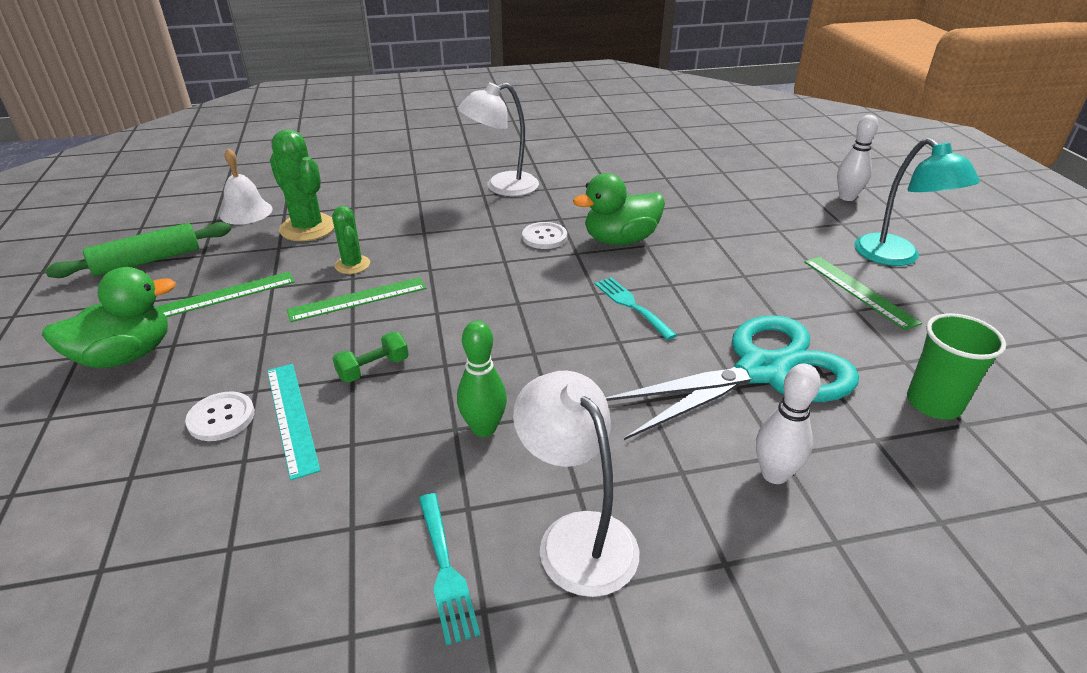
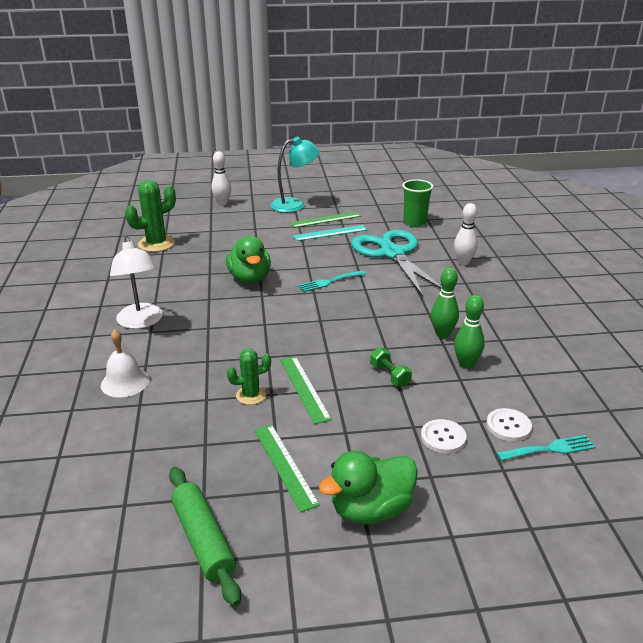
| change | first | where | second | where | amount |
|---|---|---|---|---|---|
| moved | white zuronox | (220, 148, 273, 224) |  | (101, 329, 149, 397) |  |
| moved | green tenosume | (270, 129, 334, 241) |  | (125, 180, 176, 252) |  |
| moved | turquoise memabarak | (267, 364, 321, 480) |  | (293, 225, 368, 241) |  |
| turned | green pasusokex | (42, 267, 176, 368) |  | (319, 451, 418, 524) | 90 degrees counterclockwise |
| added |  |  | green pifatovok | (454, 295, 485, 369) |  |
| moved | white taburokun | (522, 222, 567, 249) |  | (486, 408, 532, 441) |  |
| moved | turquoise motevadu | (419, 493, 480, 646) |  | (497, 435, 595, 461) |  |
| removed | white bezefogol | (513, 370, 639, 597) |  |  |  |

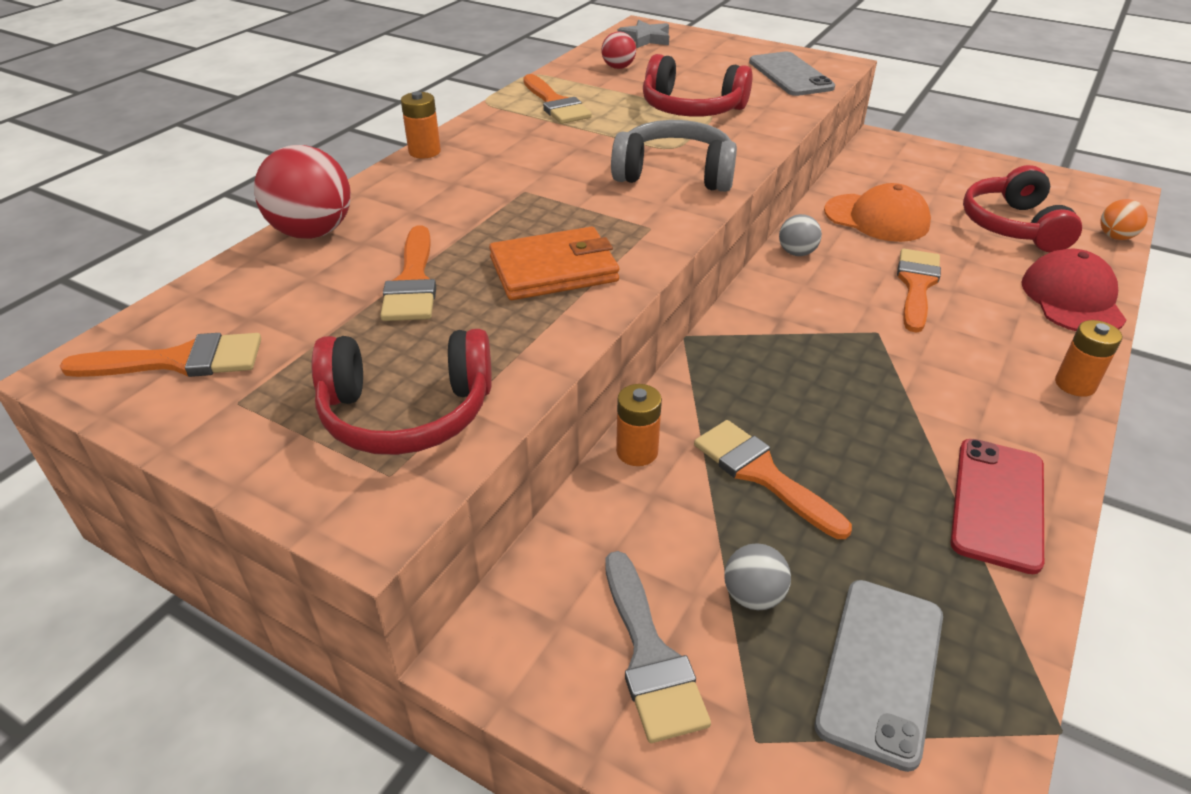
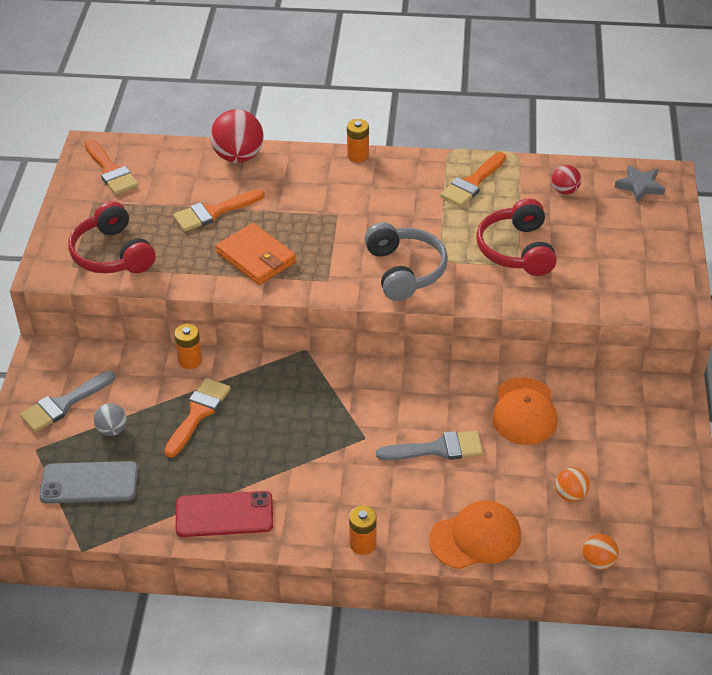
| change | first | where | second | where | amount |
|---|---|---|---|---|---|
| recoloured | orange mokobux | (897, 249, 941, 333) | grey mokobux | (376, 430, 483, 460) |  |
| recoloured | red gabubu | (1021, 249, 1127, 331) | orange gabubu | (429, 501, 521, 569) |  |
| replaced | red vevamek | (963, 165, 1082, 253) | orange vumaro | (555, 467, 590, 502) |  |
| removed | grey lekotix | (749, 51, 835, 96) |  |  |  |
| removed | grey vumaro | (779, 214, 822, 256) |  |  |  |

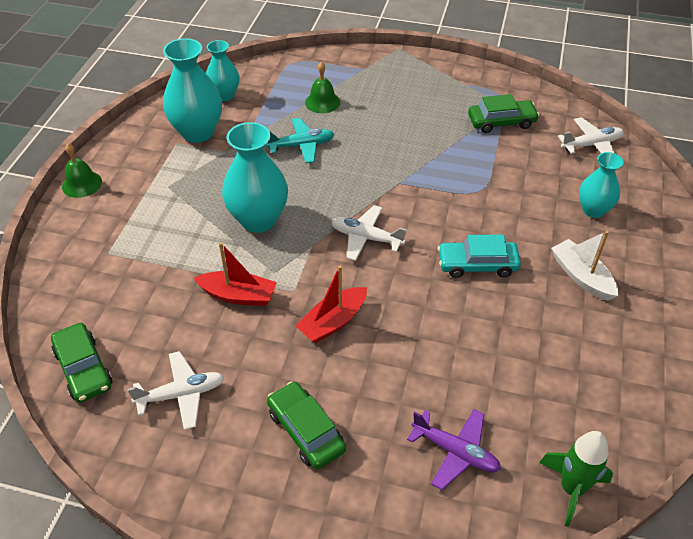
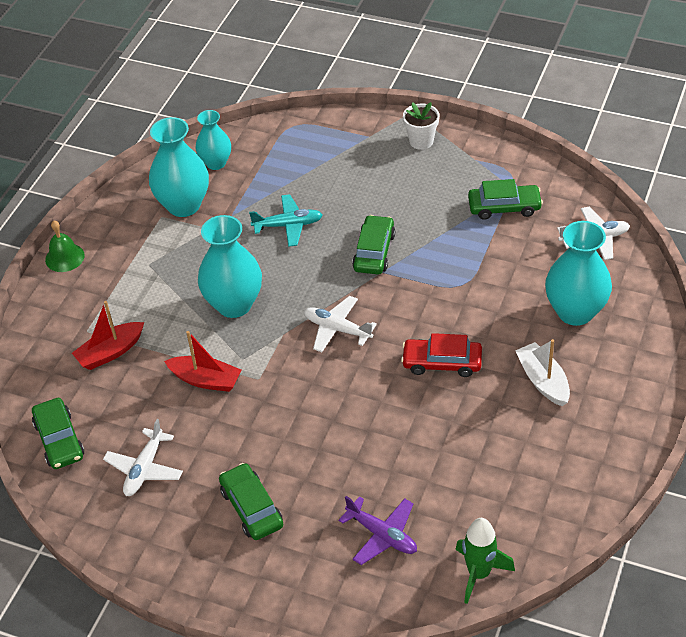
| change | first | where | second | where | amount |
|---|---|---|---|---|---|
| moved | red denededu | (296, 265, 367, 343) |  | (72, 301, 144, 370) |  |
| turned | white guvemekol | (127, 351, 224, 430) |  | (103, 419, 183, 496) | 120 degrees clockwise |
| added |  |  | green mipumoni | (352, 215, 395, 274) |  |
| recoloured | turquoise mipumoni | (437, 235, 521, 278) | red mipumoni | (401, 333, 482, 377) |  |
| added |  |  | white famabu | (403, 102, 440, 150) |  |
| resized | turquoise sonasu | (579, 152, 624, 218) |  | (545, 221, 612, 326) | x1.61 |
| removed | green zuronox | (305, 62, 340, 113) |  |  |  |

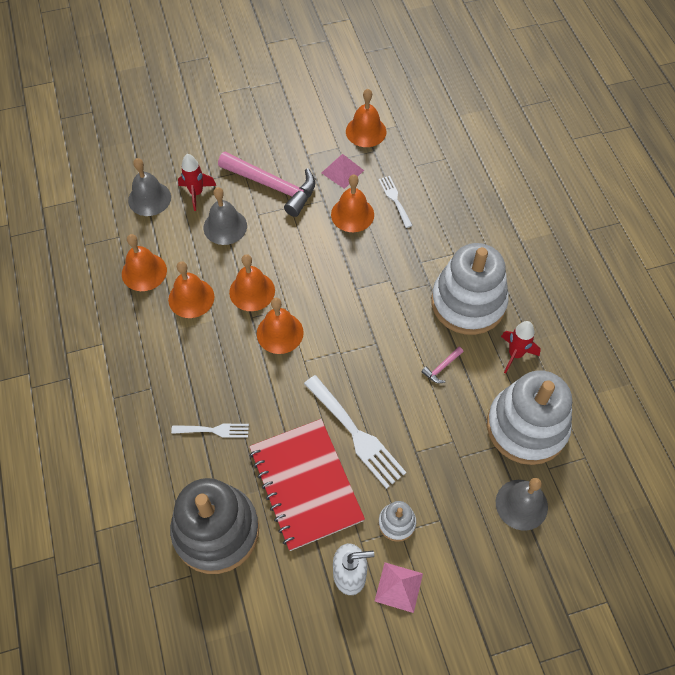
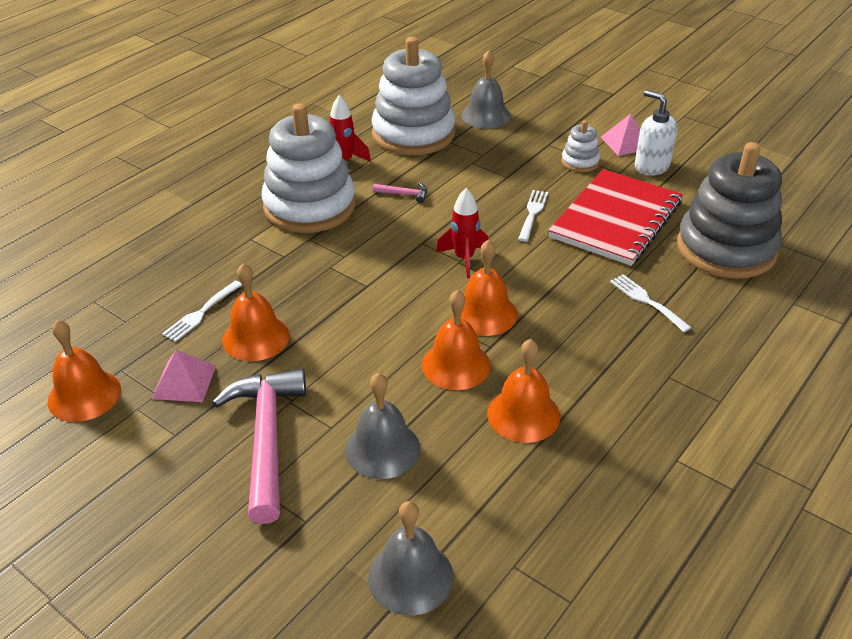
| change | first | where | second | where | amount |
|---|---|---|---|---|---|
| moved | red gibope | (178, 154, 216, 211) |  | (436, 188, 488, 279) |  |
| resized | white motevadu | (304, 375, 407, 489) |  | (518, 190, 548, 242) | x0.56 |
| removed | orange zuronox | (122, 234, 167, 291) |  |  |  |

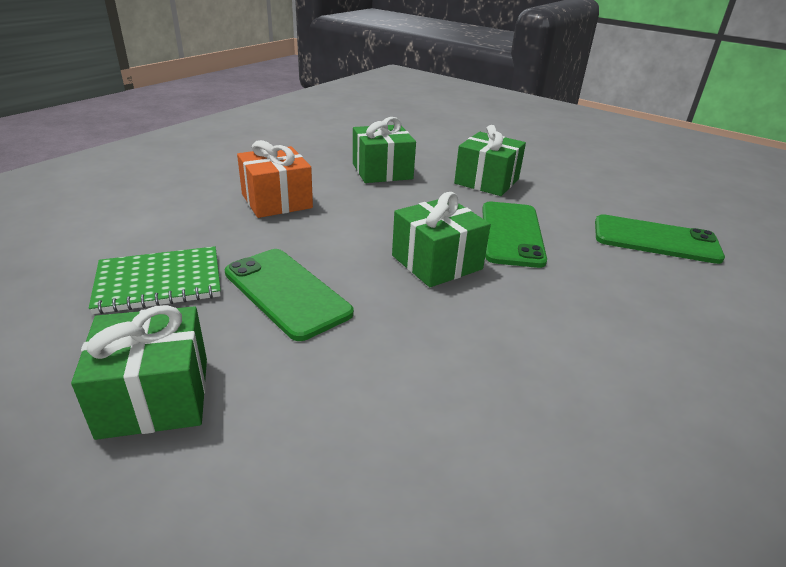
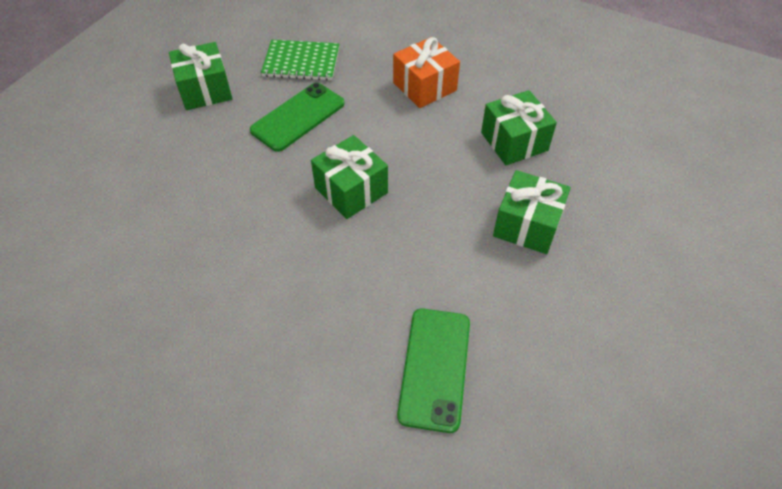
| change | first | where | second | where | amount |
|---|---|---|---|---|---|
| turned | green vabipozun | (89, 246, 221, 314) |  | (261, 40, 339, 81) | 60 degrees counterclockwise |
| removed | green lekotix | (482, 202, 547, 268) |  |  |  |

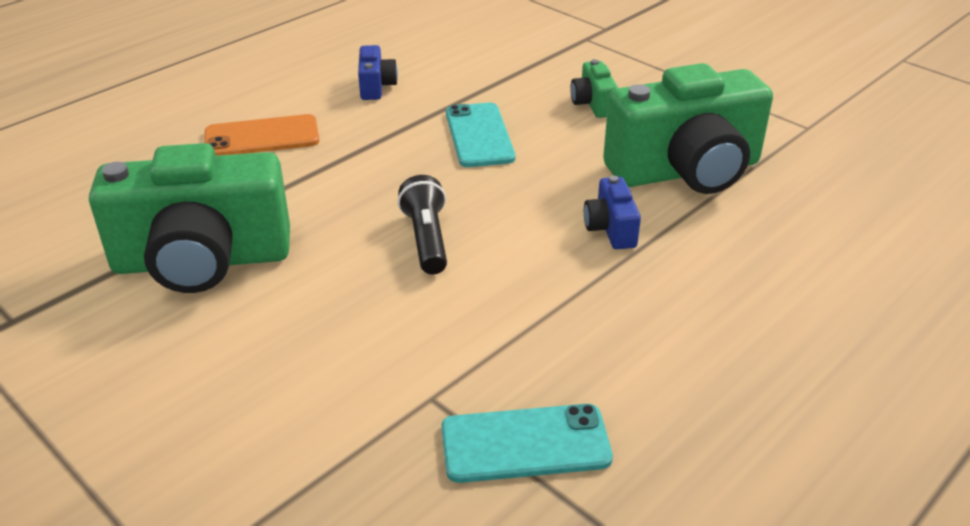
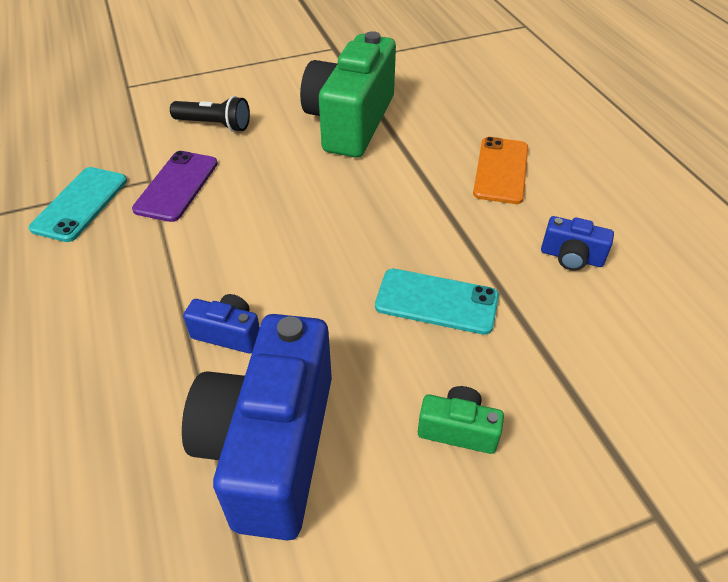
| change | first | where | second | where | amount |
|---|---|---|---|---|---|
| added |  |  | purple lekotix | (132, 151, 218, 222) |  |
| moved | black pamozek | (398, 175, 447, 274) |  | (170, 96, 250, 132) |  |
| recoloured | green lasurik | (603, 63, 773, 194) | blue lasurik | (182, 314, 332, 540) |  |

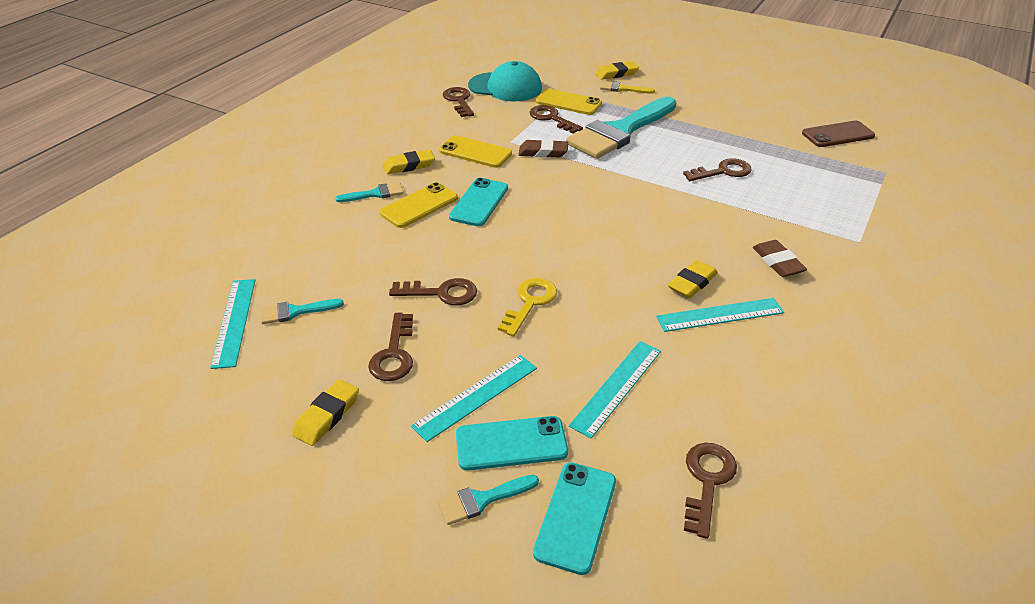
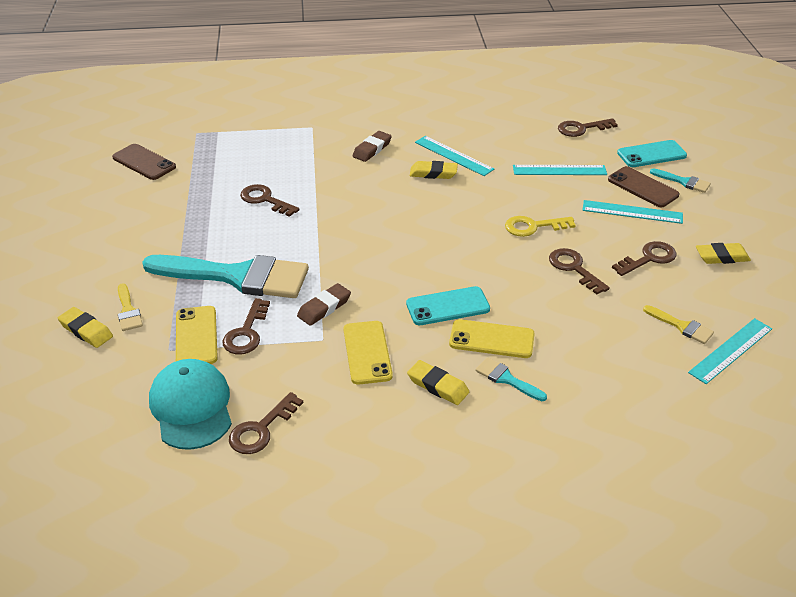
| change | first | where | second | where | amount |
|---|---|---|---|---|---|
| turned | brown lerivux | (518, 139, 568, 158) |  | (297, 283, 351, 326) | 75 degrees clockwise |
| recoloured | turquoise lekotix | (456, 416, 568, 471) | brown lekotix | (608, 166, 679, 207) |  |
| recoloured | turquoise mokobux | (261, 299, 344, 324) | yellow mokobux | (643, 305, 714, 344) |  |

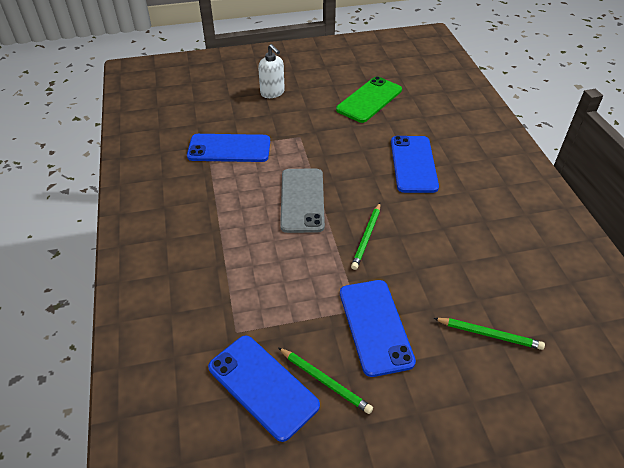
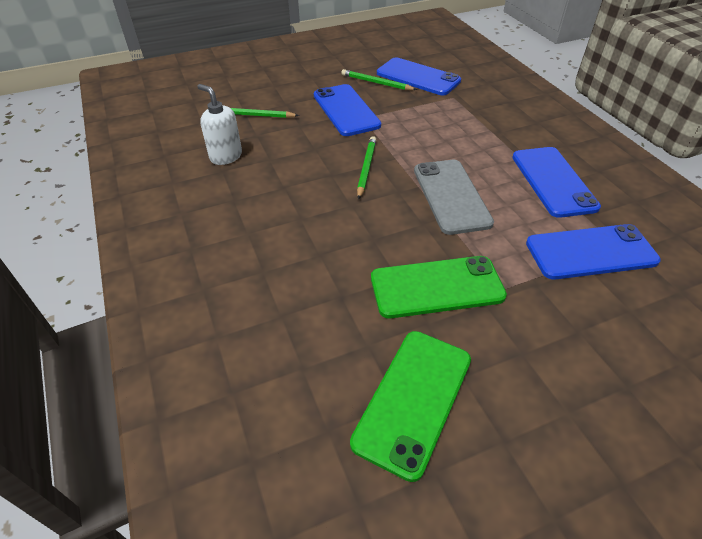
| change | first | where | second | where | amount |
|---|---|---|---|---|---|
| moved | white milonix | (258, 44, 285, 98) |  | (197, 84, 242, 165) |  |
| added |  |  | green lekotix | (371, 256, 507, 318) |  |
| moved | blue lekotix | (391, 136, 439, 193) |  | (512, 147, 601, 218) |  |

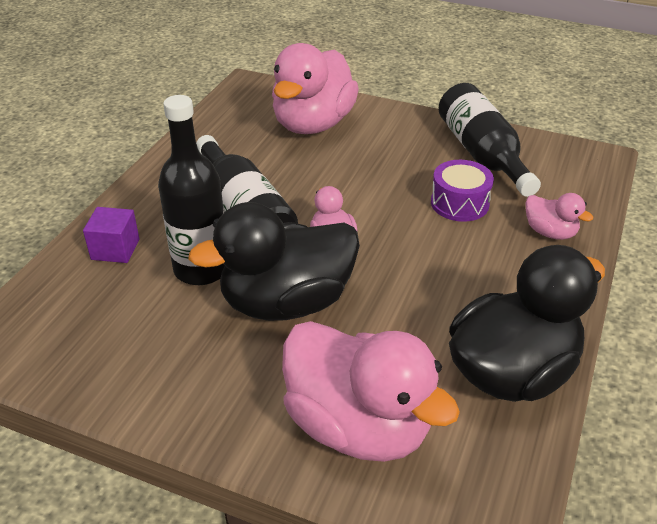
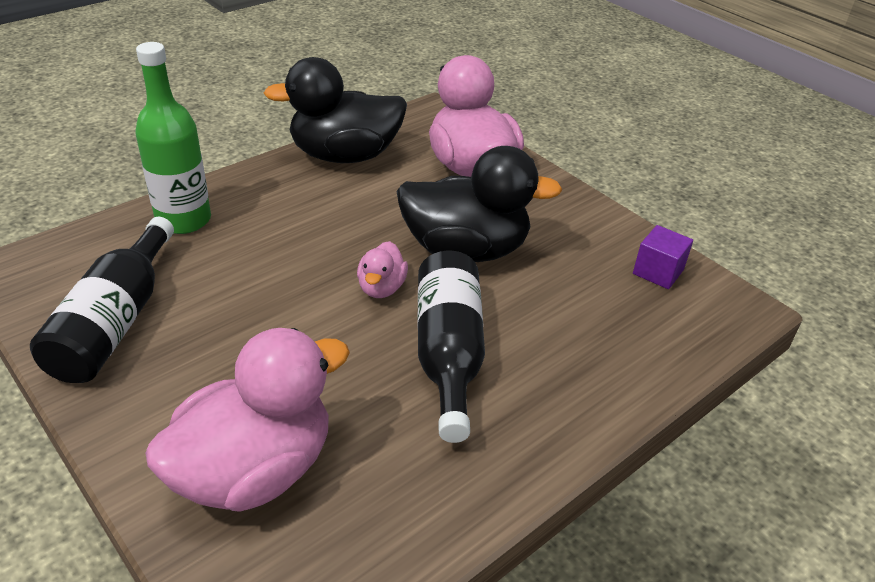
| change | first | where | second | where | amount |
|---|---|---|---|---|---|
| replaced | pink pasusokex | (525, 193, 594, 240) | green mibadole | (135, 42, 211, 234) |  |
| moved | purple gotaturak | (83, 207, 139, 263) |  | (633, 225, 693, 289) |  |
| removed | black mibadole | (158, 95, 225, 285) |  |  |  |
| removed | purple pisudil | (431, 160, 494, 222) |  |  |  |

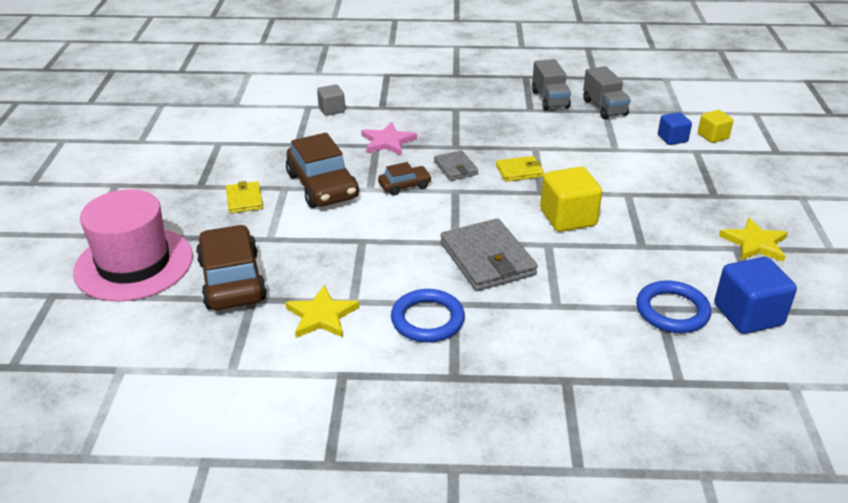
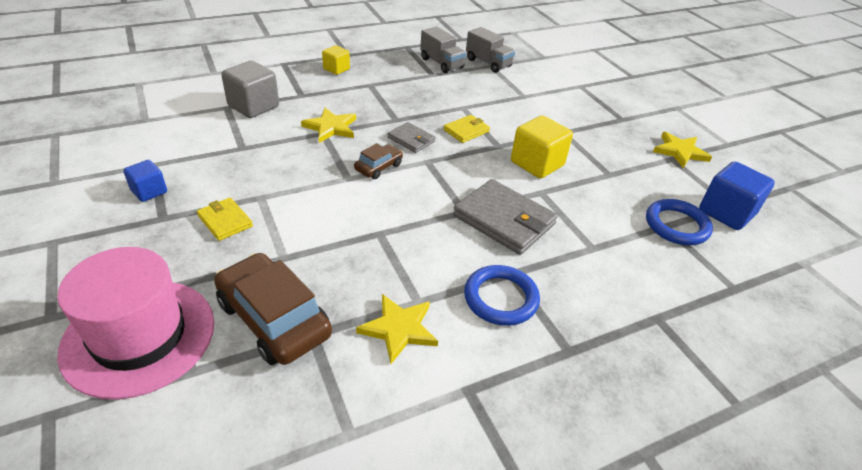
| change | first | where | second | where | amount |
|---|---|---|---|---|---|
| moved | blue gotaturak | (658, 112, 692, 145) |  | (123, 160, 167, 202) |  |
| resized | grey gotaturak | (317, 84, 345, 116) |  | (221, 61, 279, 118) | x1.71 |
| recoloured | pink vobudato | (361, 122, 417, 156) | yellow vobudato | (301, 108, 356, 143) |  |
| moved | yellow gotaturak | (698, 110, 733, 143) |  | (322, 45, 350, 75) |  |
| removed | brown mipumoni | (286, 133, 359, 208) |  |  |  |

